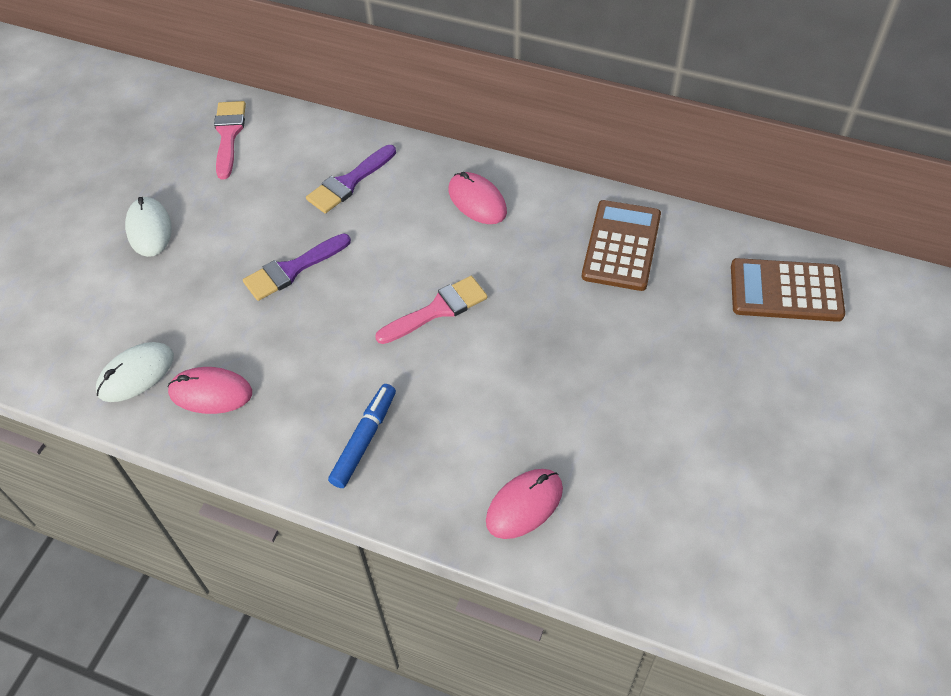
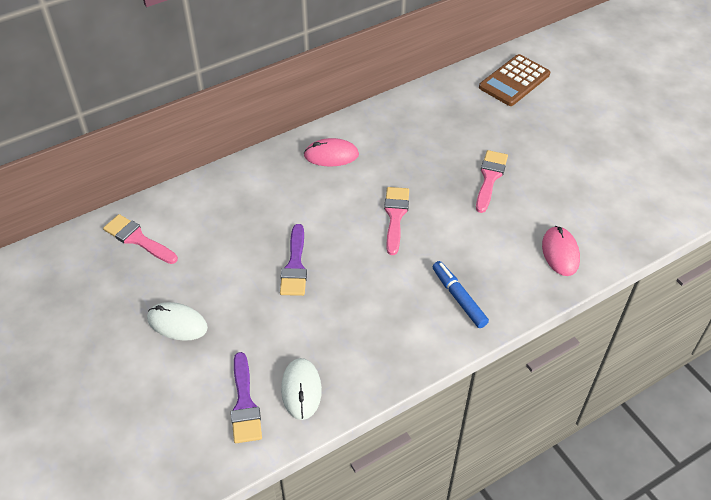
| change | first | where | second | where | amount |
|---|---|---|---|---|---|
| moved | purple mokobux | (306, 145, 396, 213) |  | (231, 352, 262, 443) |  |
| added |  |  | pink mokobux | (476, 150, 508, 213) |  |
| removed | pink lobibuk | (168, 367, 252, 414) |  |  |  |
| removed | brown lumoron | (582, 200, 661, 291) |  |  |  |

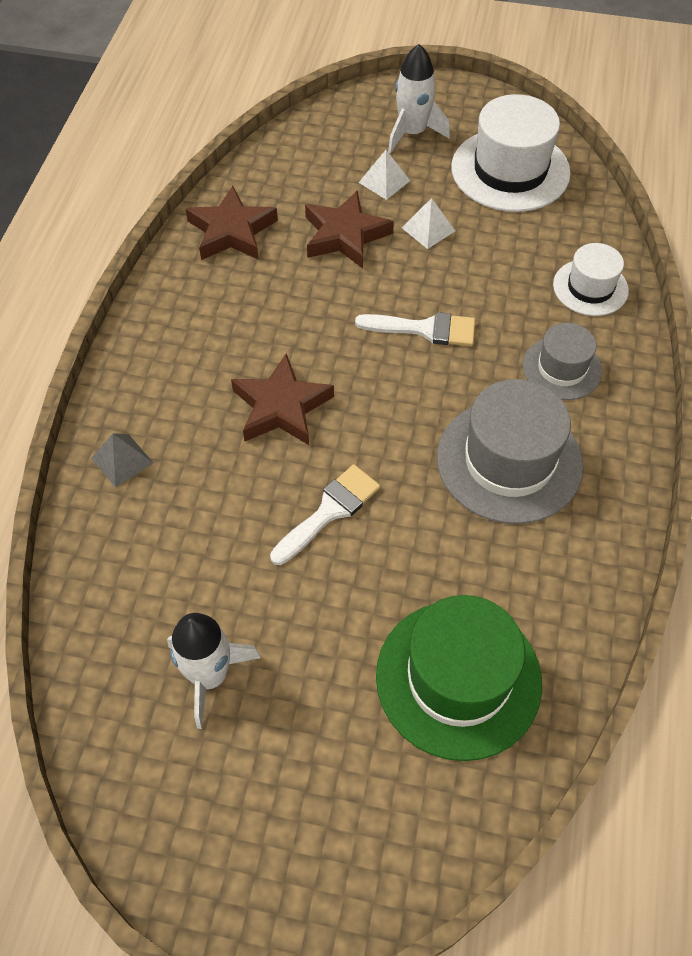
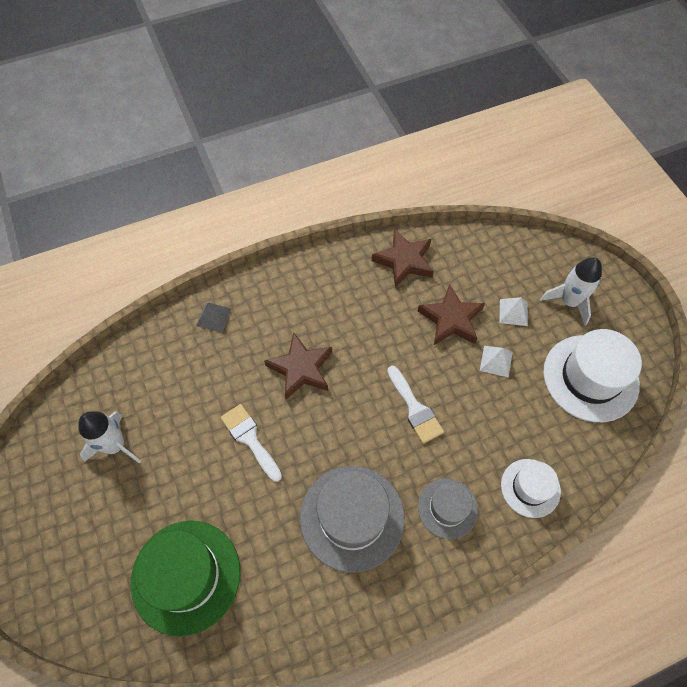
| change | first | where | second | where | amount |
|---|---|---|---|---|---|
| turned | white mokobux | (270, 464, 380, 565) |  | (221, 404, 282, 482) | 135 degrees counterclockwise |

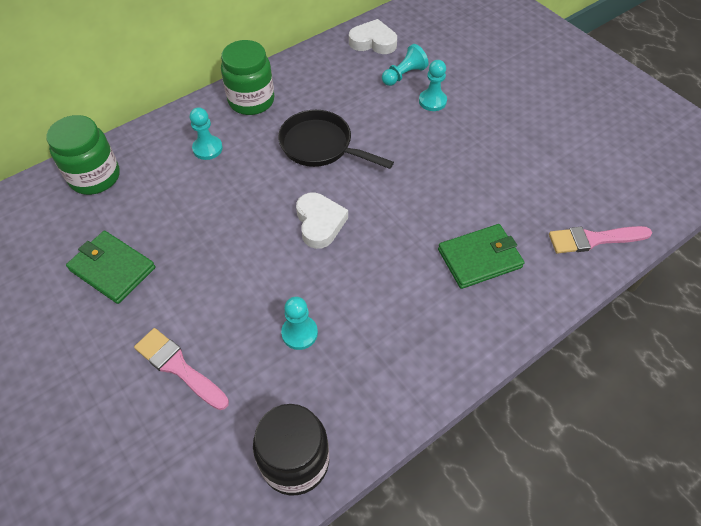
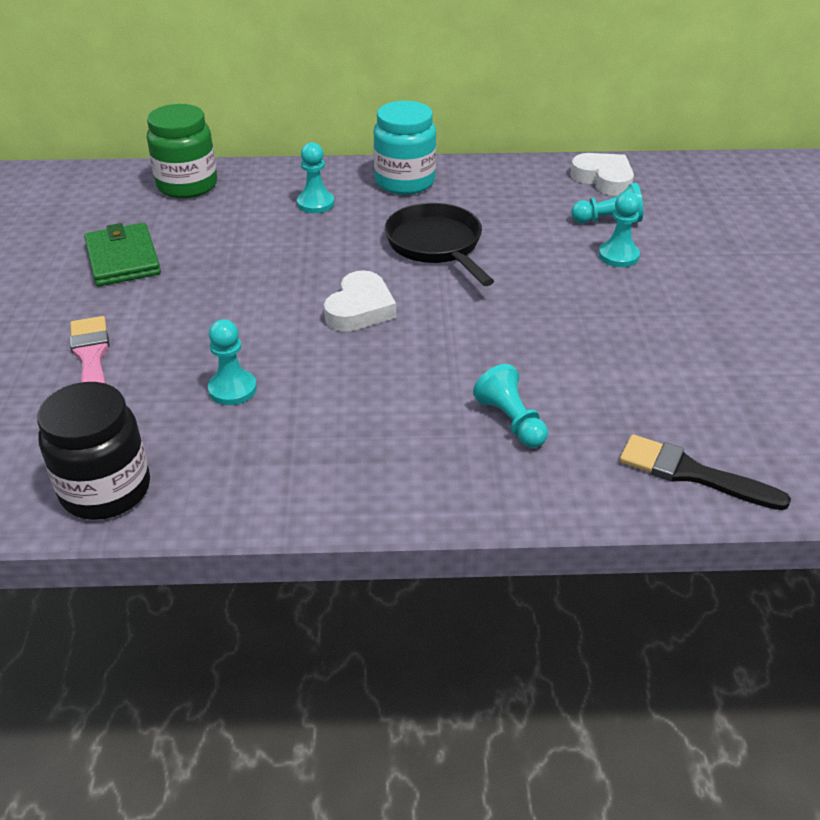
| change | first | where | second | where | amount |
|---|---|---|---|---|---|
| recoloured | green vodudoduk | (221, 40, 274, 115) | turquoise vodudoduk | (374, 101, 436, 195) |  |
| replaced | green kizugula | (438, 224, 524, 289) | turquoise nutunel | (473, 364, 548, 448) |  |
| recoloured | pink mokobux | (549, 226, 652, 254) | black mokobux | (620, 434, 791, 510) |  |

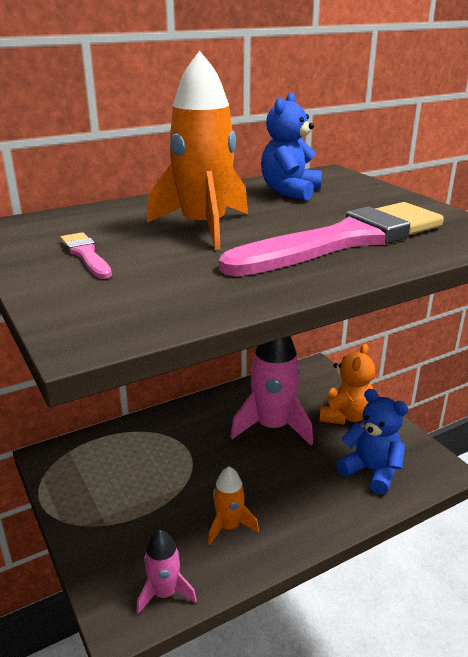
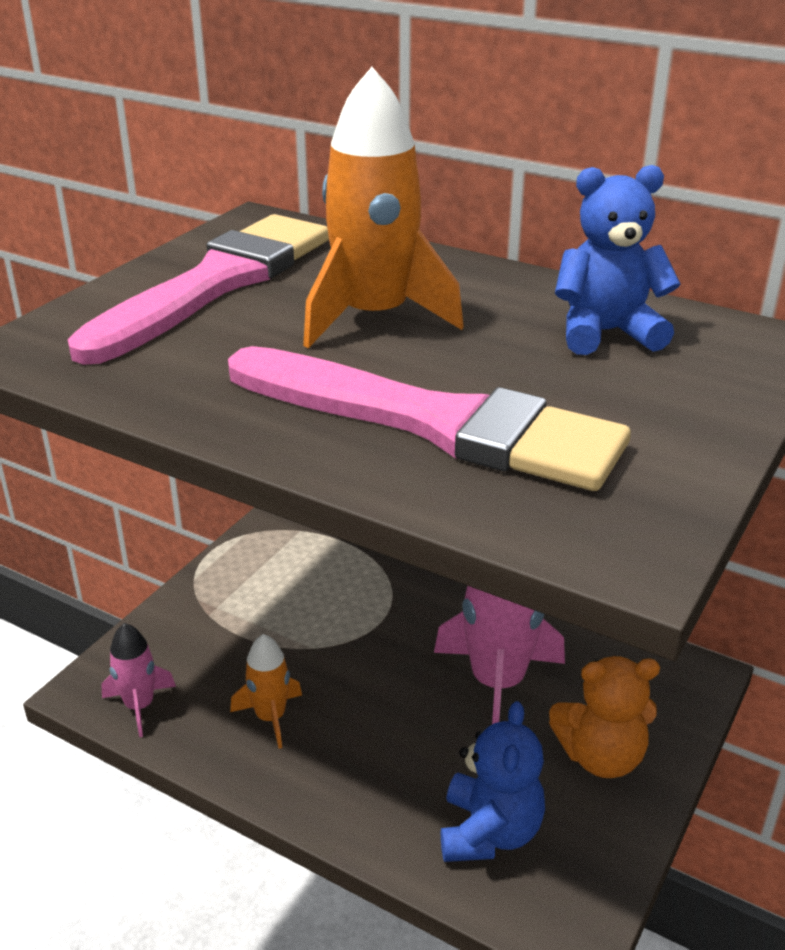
| change | first | where | second | where | amount |
|---|---|---|---|---|---|
| resized | pink mokobux | (60, 232, 112, 279) |  | (68, 214, 329, 365) | x2.39 |

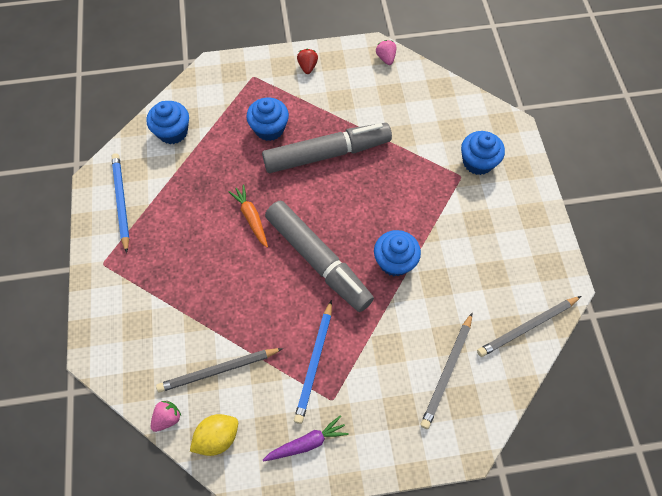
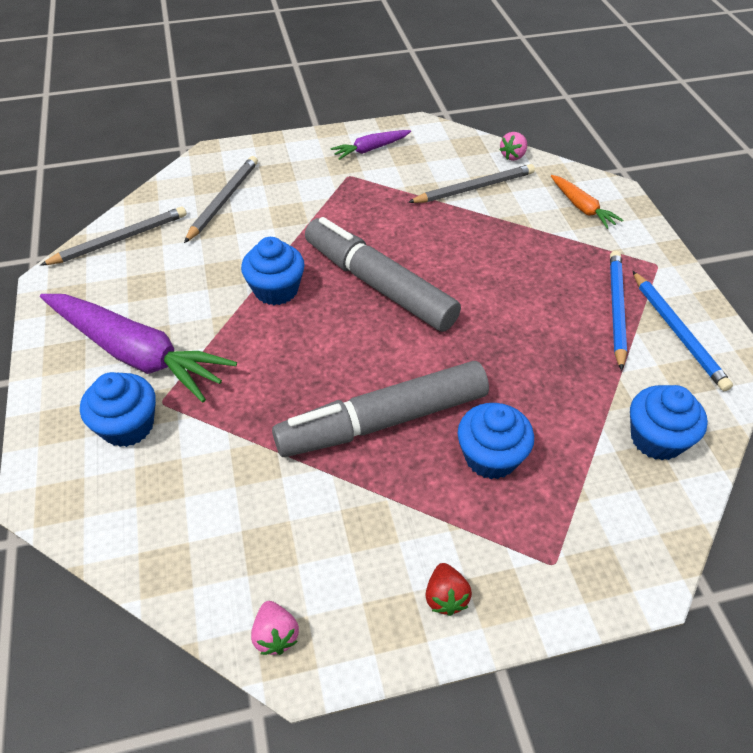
| change | first | where | second | where | amount |
|---|---|---|---|---|---|
| added |  |  | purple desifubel | (40, 294, 237, 402) |  |
| moved | orange desifubel | (228, 184, 268, 248) |  | (551, 175, 623, 229) |  |
| moved | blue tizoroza | (294, 300, 332, 424) |  | (610, 250, 627, 371) |  |
| removed | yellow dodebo | (190, 414, 238, 456) |  |  |  |

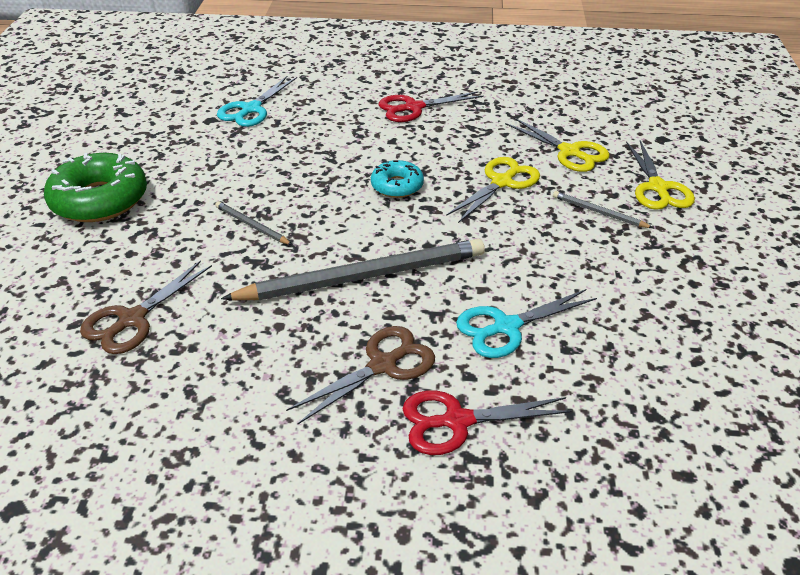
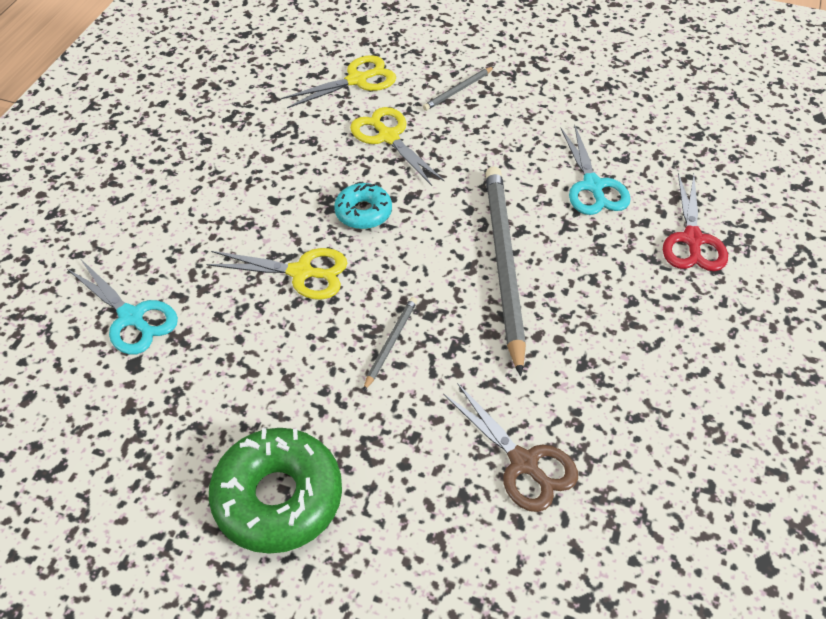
| change | first | where | second | where | amount |
|---|---|---|---|---|---|
| moved | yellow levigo | (626, 140, 695, 210) |  | (206, 248, 347, 300) |  |
| turned | grey tizoroza | (215, 201, 292, 245) |  | (363, 297, 417, 391) | 150 degrees clockwise |
| removed | brown levigo | (286, 326, 435, 424) |  |  |  |
| removed | red levigo | (379, 91, 484, 122) |  |  |  |

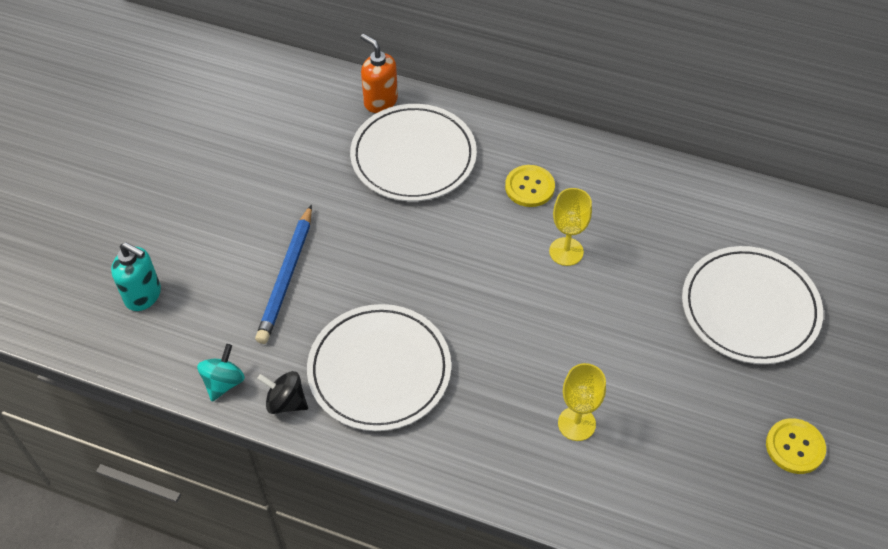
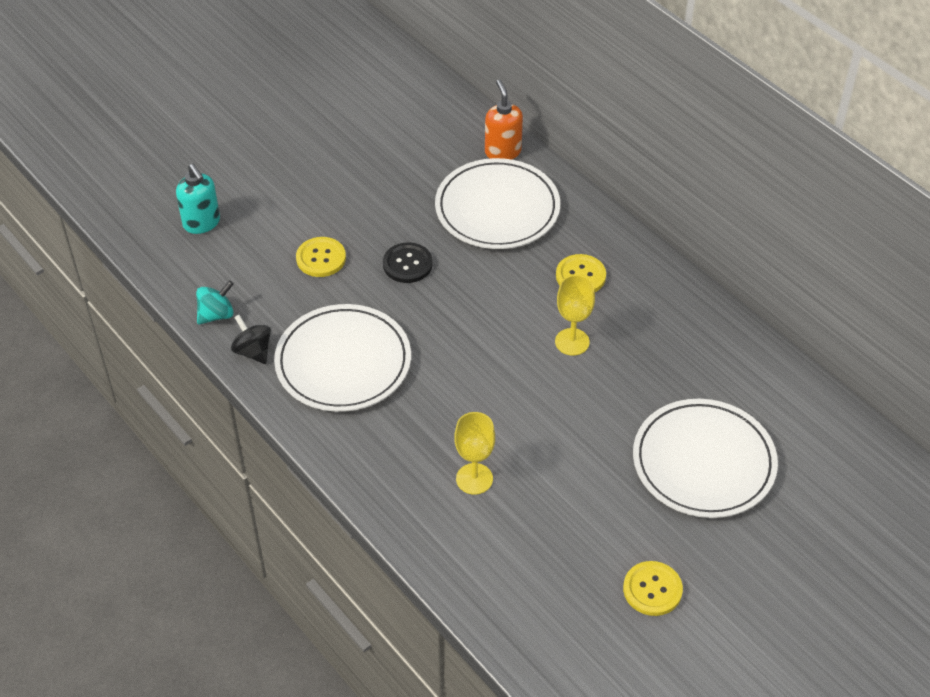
| change | first | where | second | where | amount |
|---|---|---|---|---|---|
| replaced | blue tizoroza | (255, 205, 312, 344) | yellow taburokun | (296, 237, 346, 277) |  |
| added |  |  | black taburokun | (383, 242, 433, 283) |  |

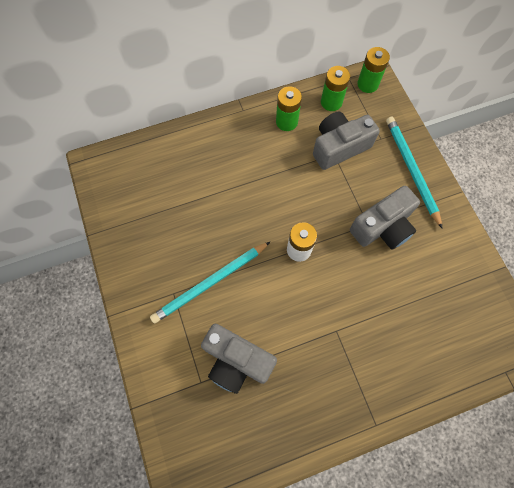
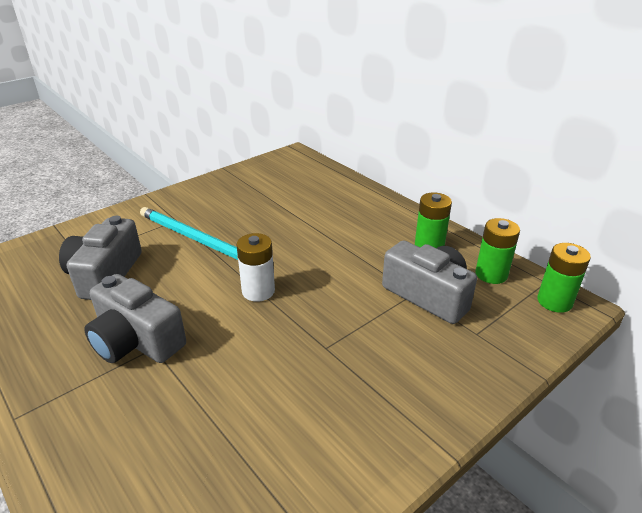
| change | first | where | second | where | amount |
|---|---|---|---|---|---|
| moved | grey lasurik | (350, 186, 420, 250) |  | (84, 274, 186, 363) |  |
| removed | turquoise tizoroza | (386, 117, 443, 229) |  |  |  |

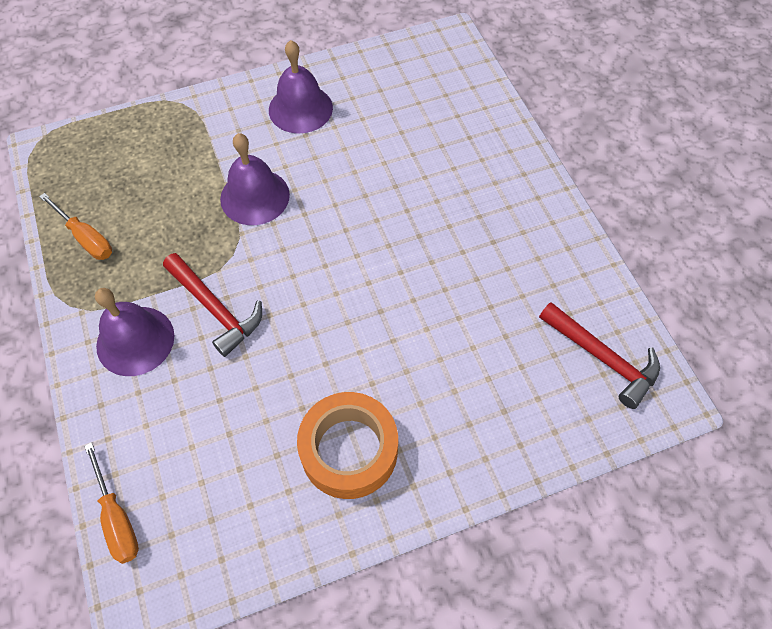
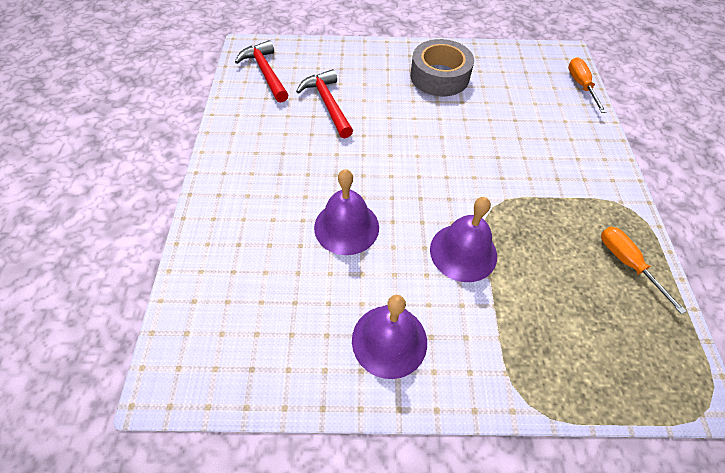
| change | first | where | second | where | amount |
|---|---|---|---|---|---|
| moved | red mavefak | (163, 253, 262, 357) |  | (296, 69, 353, 139) |  |
| moved | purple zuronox | (95, 288, 174, 376) |  | (314, 169, 379, 255) |  |
| recoloured | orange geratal | (297, 392, 398, 499) | grey geratal | (410, 39, 474, 96) |  |

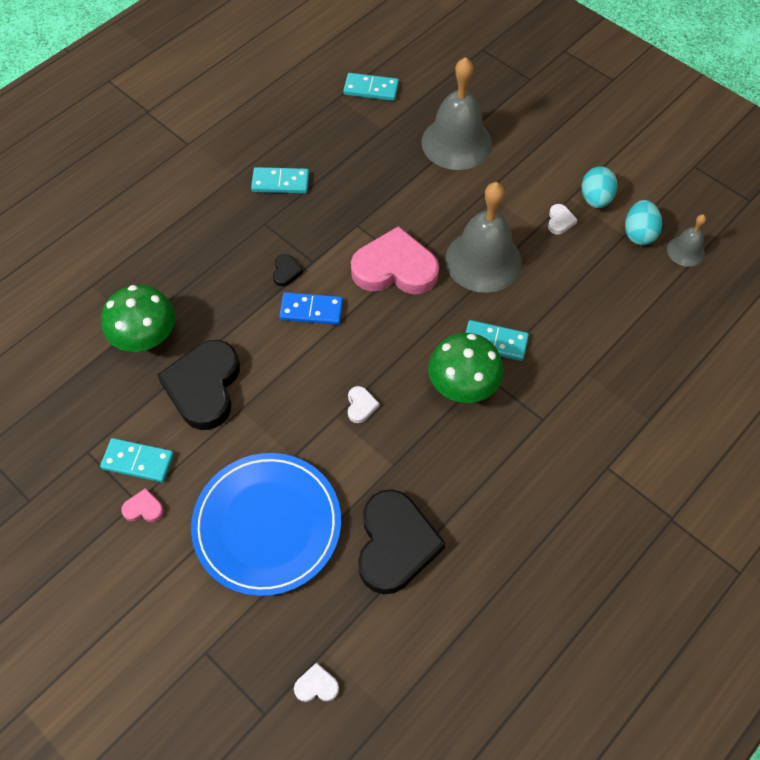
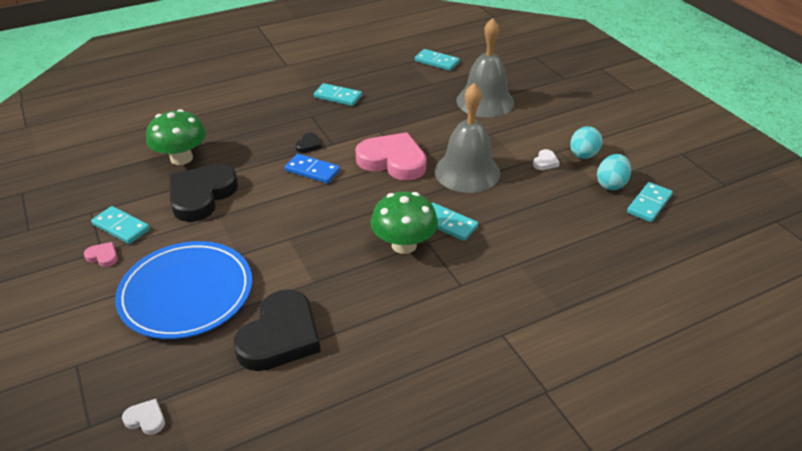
| change | first | where | second | where | amount |
|---|---|---|---|---|---|
| replaced | grey zuronox | (667, 214, 706, 267) | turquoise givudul | (627, 182, 673, 222) |  |
| removed | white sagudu | (348, 386, 379, 423) |  |  |  |

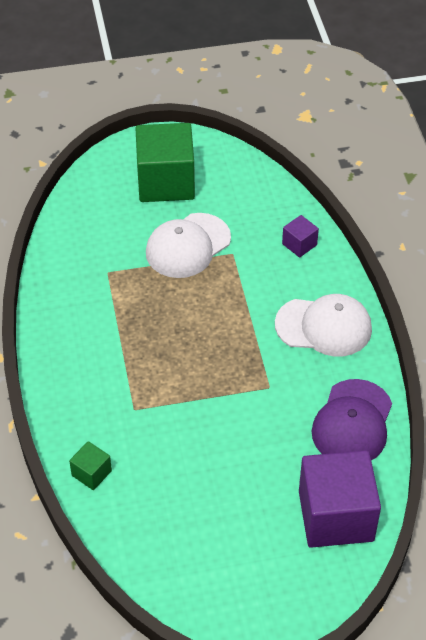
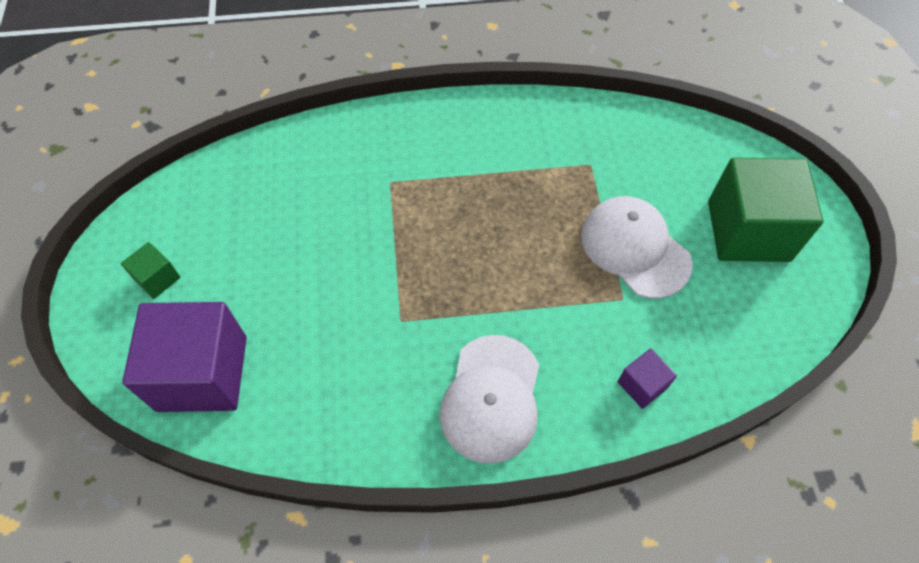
| change | first | where | second | where | amount |
|---|---|---|---|---|---|
| moved | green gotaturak | (69, 441, 112, 490) |  | (121, 242, 180, 299) |  |
| removed | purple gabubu | (312, 379, 392, 460) |  |  |  |

